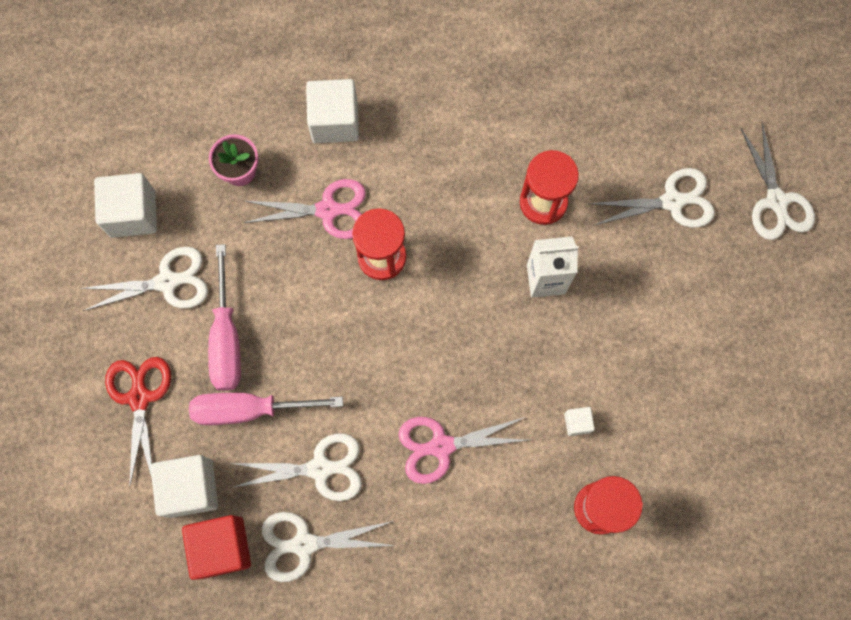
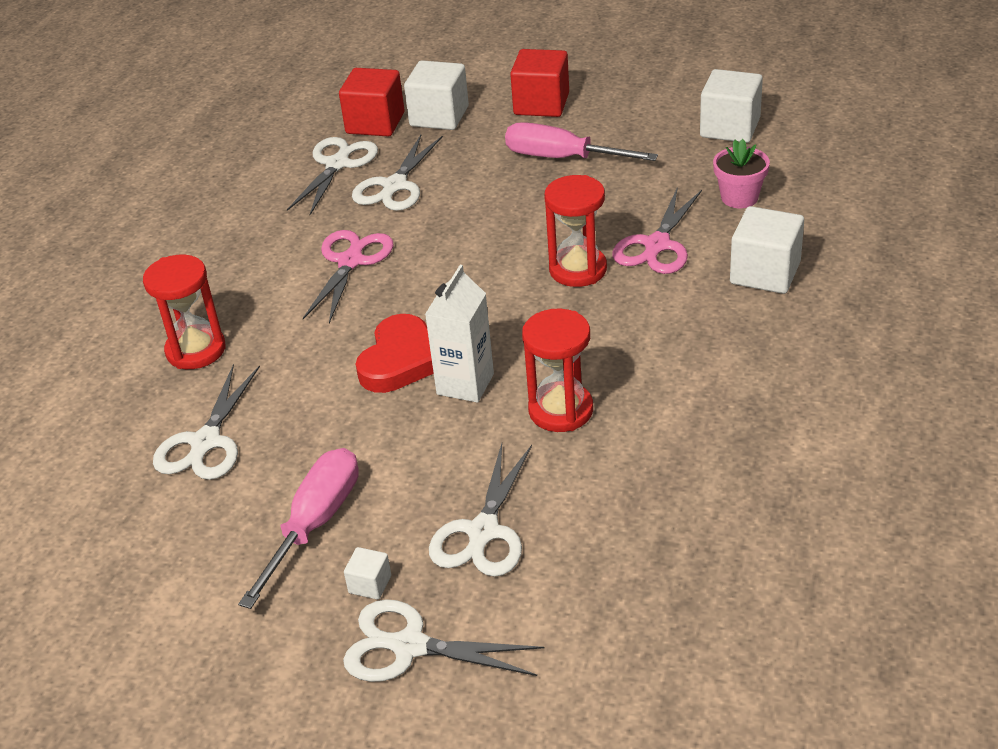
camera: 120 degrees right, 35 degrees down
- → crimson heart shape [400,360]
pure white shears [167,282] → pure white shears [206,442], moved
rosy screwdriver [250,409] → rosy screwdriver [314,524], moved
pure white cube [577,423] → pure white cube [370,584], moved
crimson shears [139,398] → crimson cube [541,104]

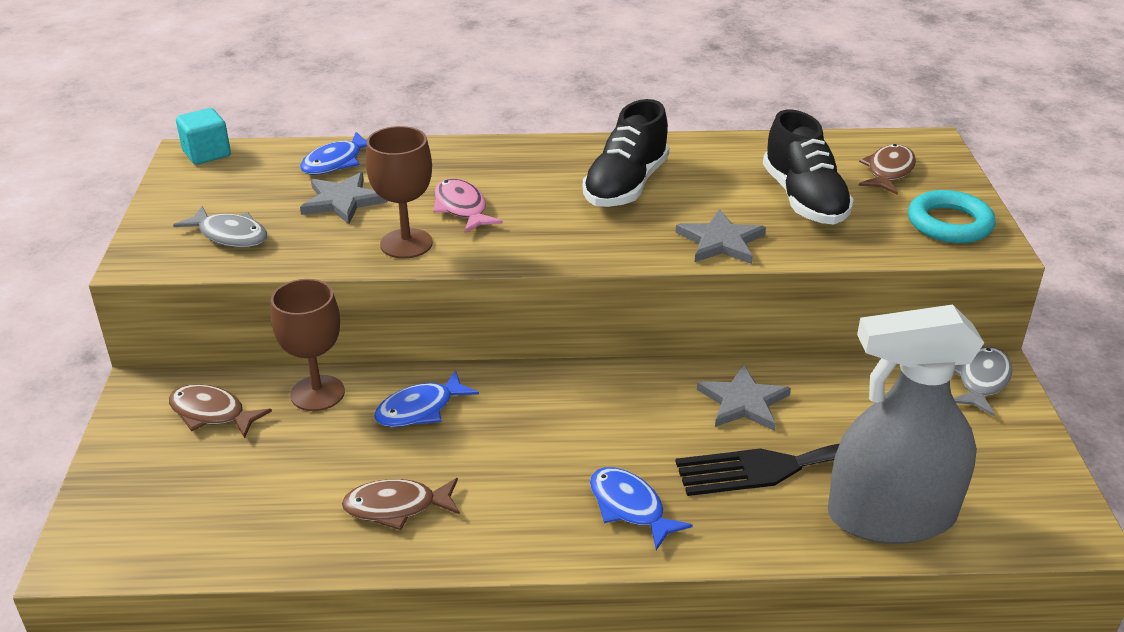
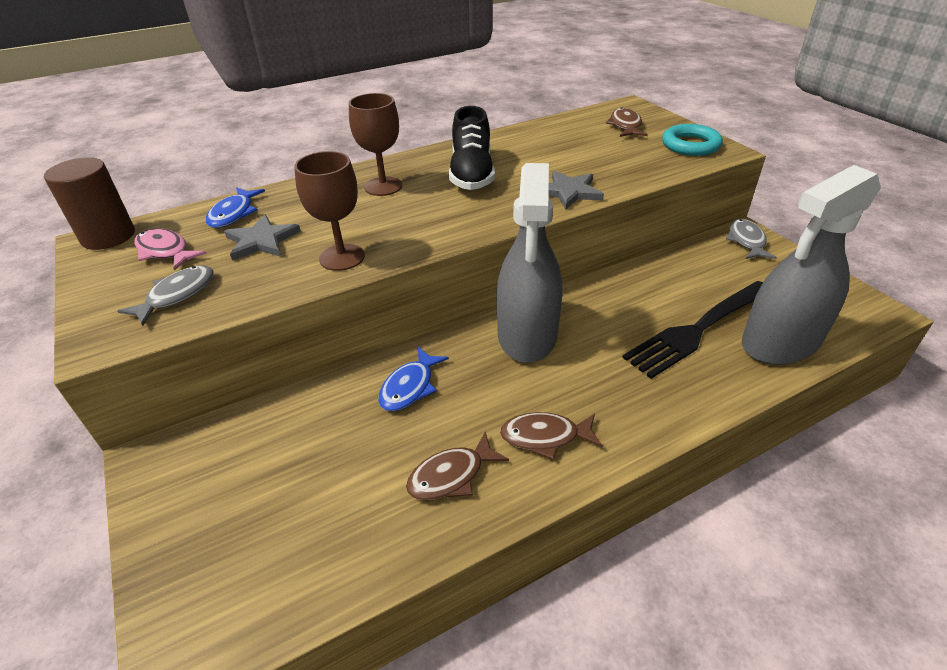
camera: 25 degrees left, 5 degrees up
royal blue fish [630,507] → -
gray five-pointed star [743,402] → -
jet-black lace-up shoe [804,199] → -
- → gray sprayer [527,334]
brown fish [212,413] → brown fish [545,437], moved
brown goblet [317,393] → brown goblet [383,186], moved
rosy fish [461,208] → rosy fish [165,251], moved
turquoise cube [207,153] → brown cylinder shape [108,236]
gray fish [230,235] → gray fish [177,295], 60 degrees counterclockwise

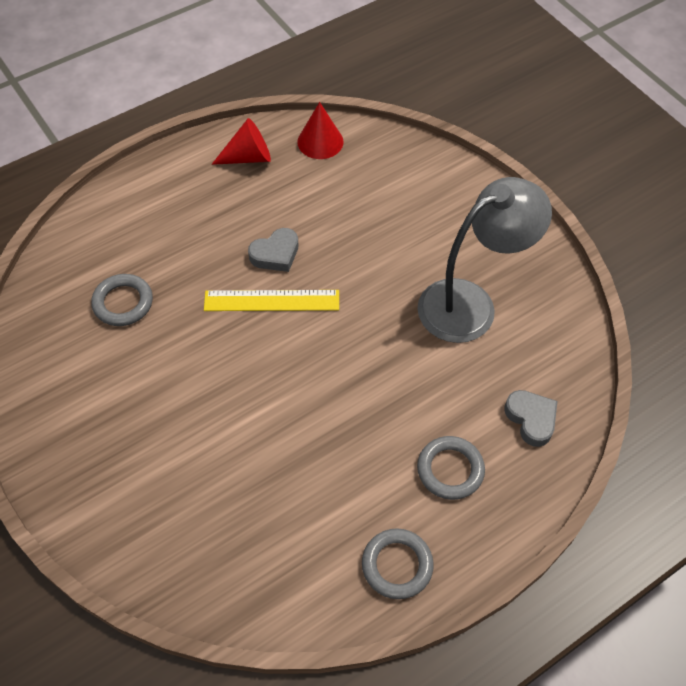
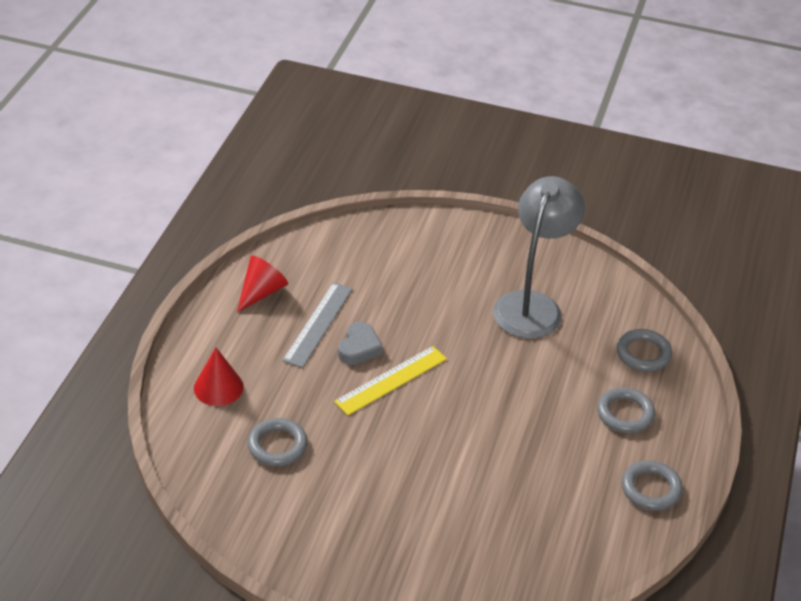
camera: 40 degrees left, 15 degrees down
- → gray ruler [318,324]
crimson solid cone [320,142] → crimson solid cone [218,387], moved
gray heart shape [531,419] → gray ring [643,353]

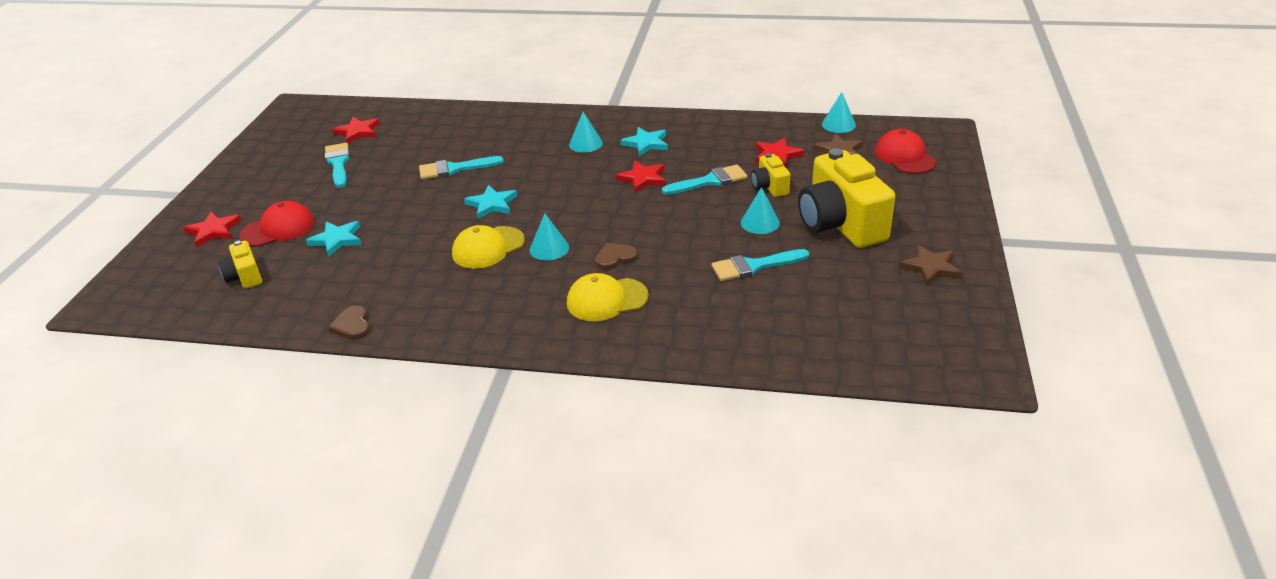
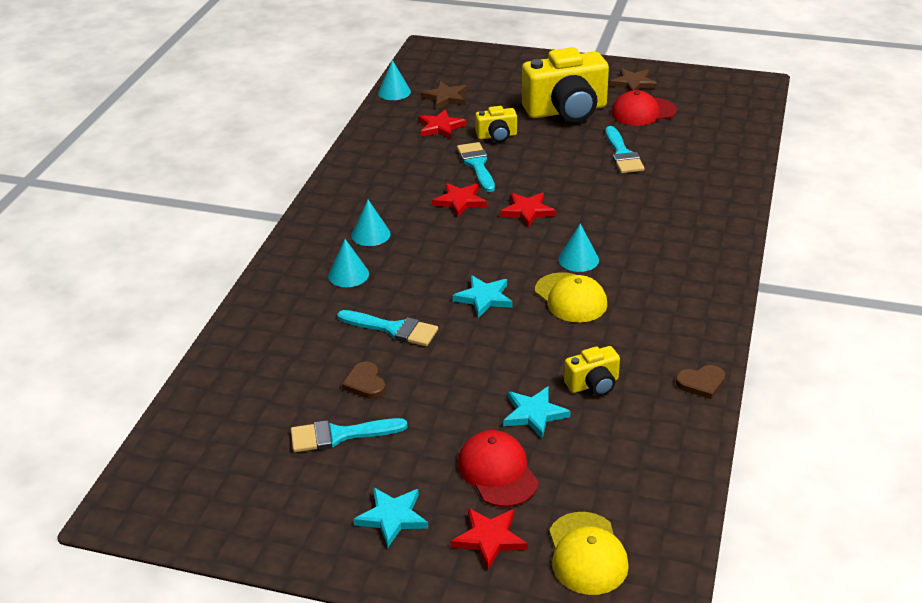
camera: 85 degrees left, 0 degrees up
golden photo camera [245,277] → golden photo camera [593,384], moved
crimson five-pointed star [358,132] → crimson five-pointed star [527,211], moved
golden peaked cap [606,300] → golden peaked cap [587,554], moved
brown heart shape [615,258] → brown heart shape [365,383], moved
turquoise five-pointed star [646,143] → turquoise five-pointed star [392,517], moved
turquoise solid cone [760,222] → turquoise solid cone [348,274], moved
crimson peaked cap [904,156] → crimson peaked cap [643,112], moved
turquoise brush [454,169] → turquoise brush [393,329], 60 degrees counterclockwise

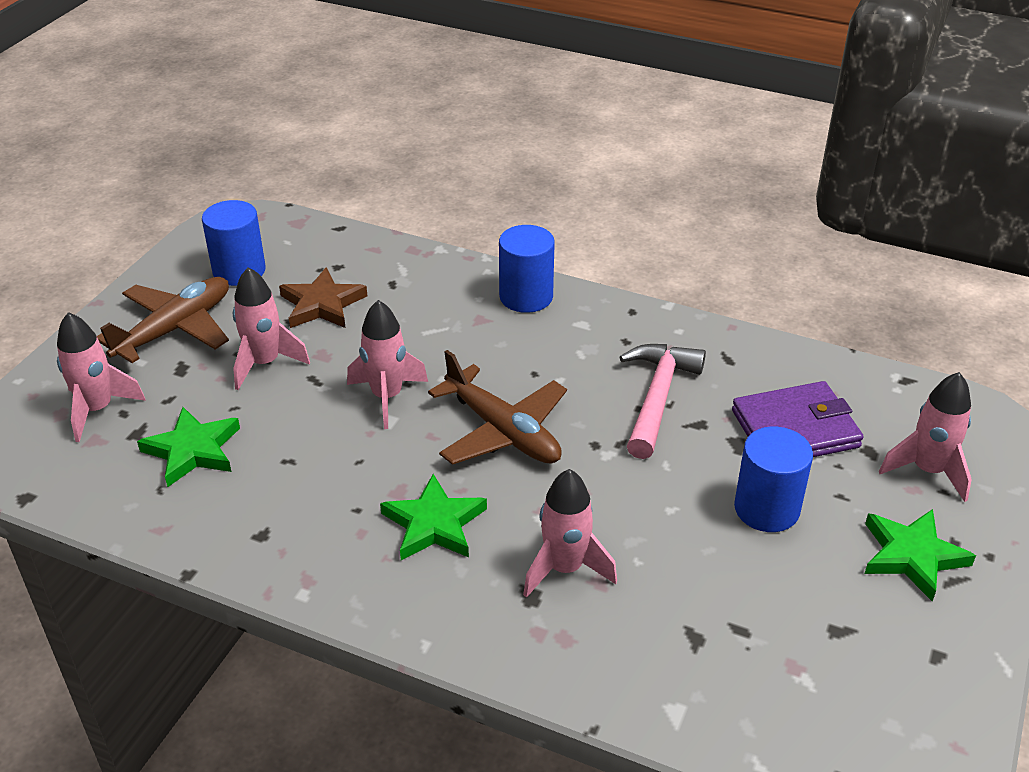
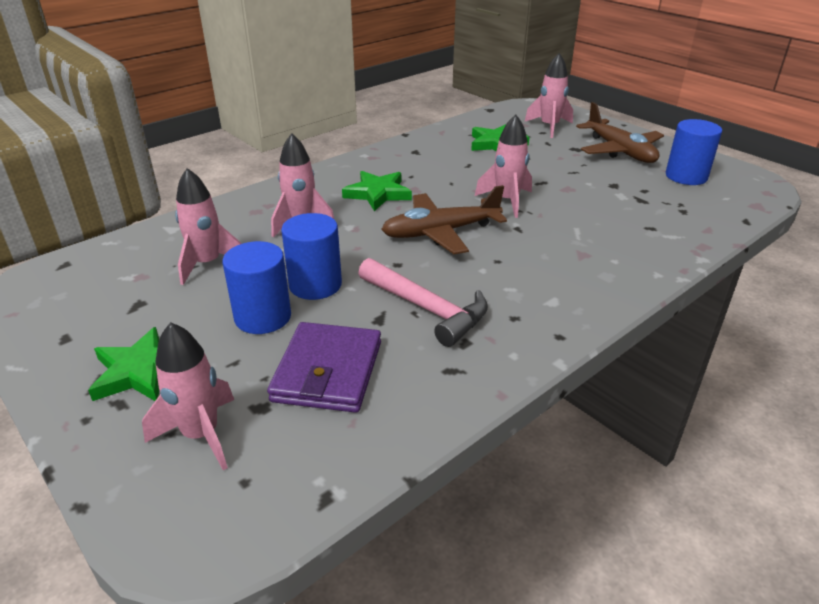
camera: 115 degrees right, 5 degrees down
brown five-pointed star [322,304] → -
rosy rocket [265,363] → rosy rocket [207,264], moved
royal blue cylinder shape [526,296] → royal blue cylinder shape [315,285], moved

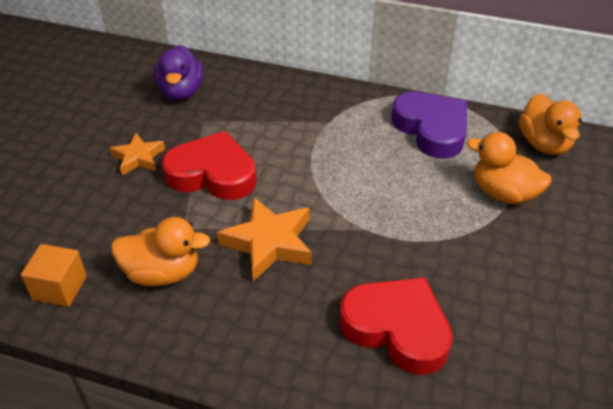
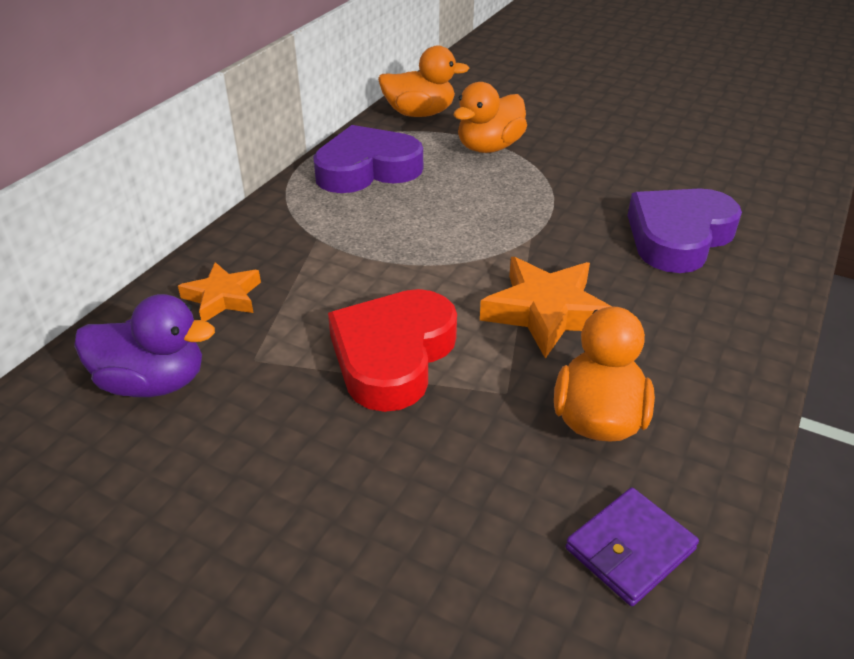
camera: 80 degrees left, 5 degrees down
bright orange five-pointed star [138,158] → bright orange five-pointed star [223,297], moved
bright orange cube [60,288] → purple billfold [630,549]
crimson heart shape [397,328] → purple heart shape [678,237]

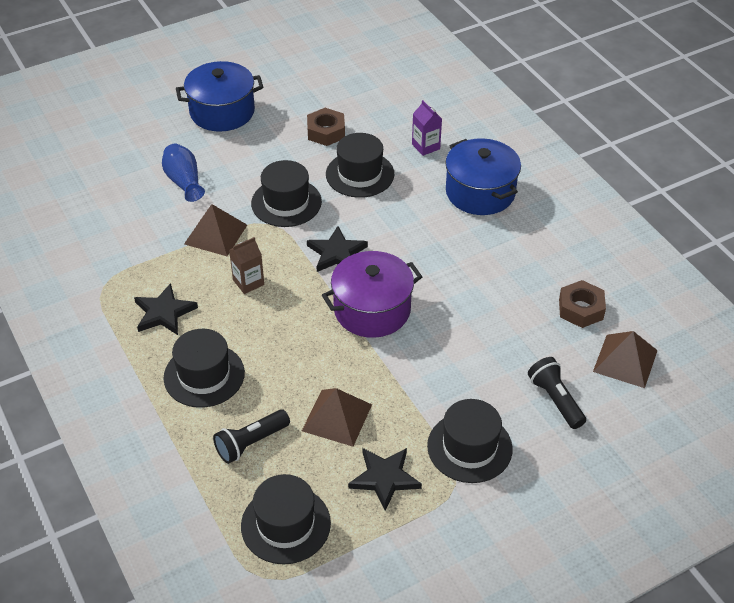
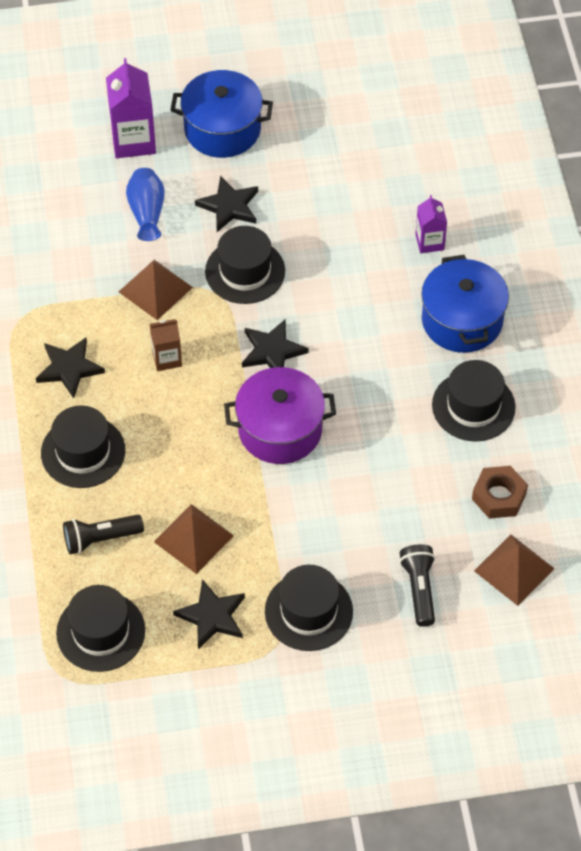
camera: 20 degrees right, 10 degrees up
brown hexagon nut [326,132] → -
- → purple milk carton [133,140]
- → jet-black five-pointed star [229,206]
jet-black hat [360,174] → jet-black hat [473,406], moved

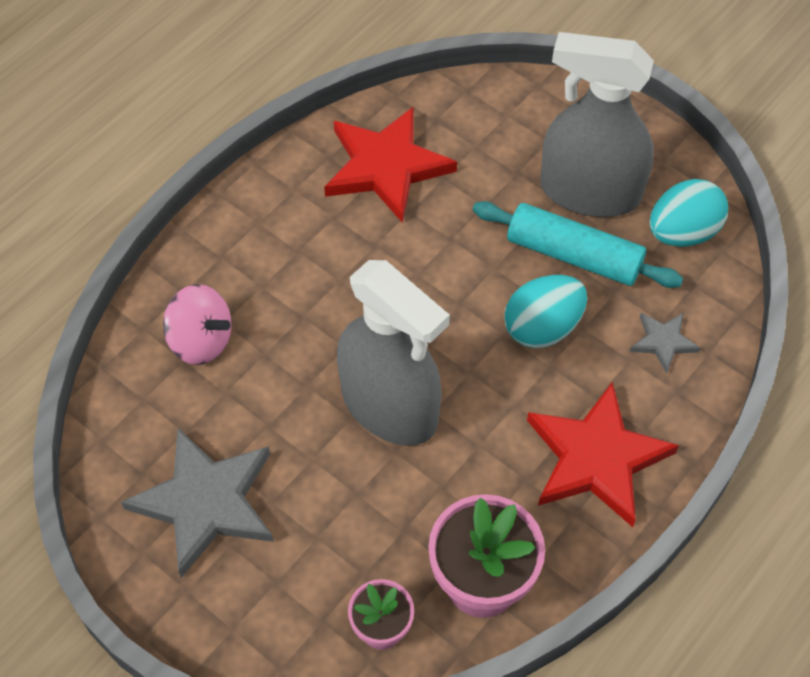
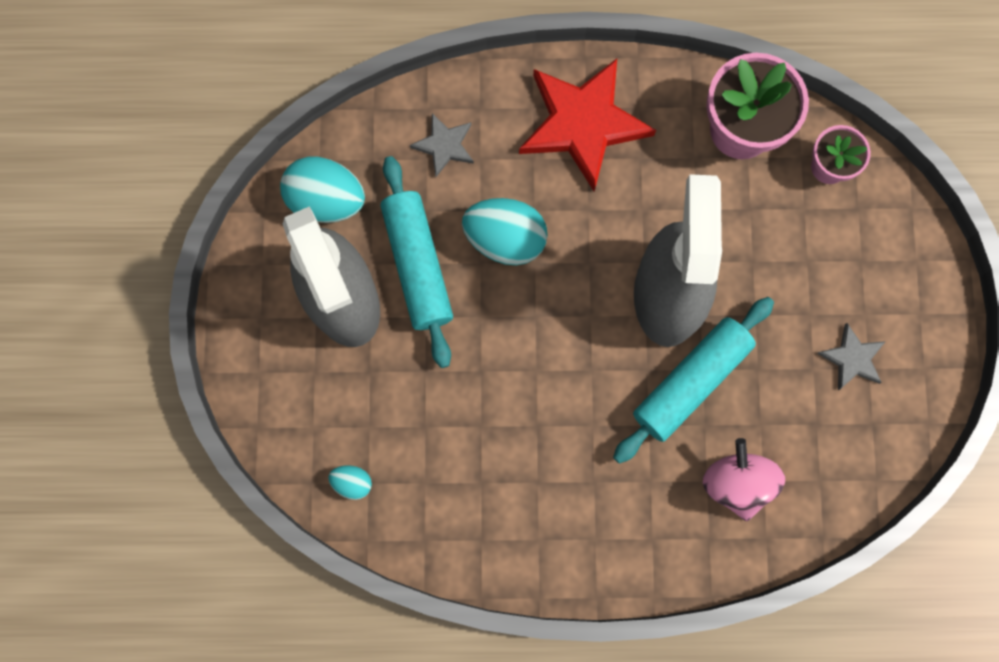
camera: 130 degrees left, 20 degrees up
crimson five-pointed star [386,166] → -
- → turquoise egg shape [352,482]
- → turquoise rolling pin [690,382]
gray five-pointed star [206,502] → gray five-pointed star [852,358], x0.48

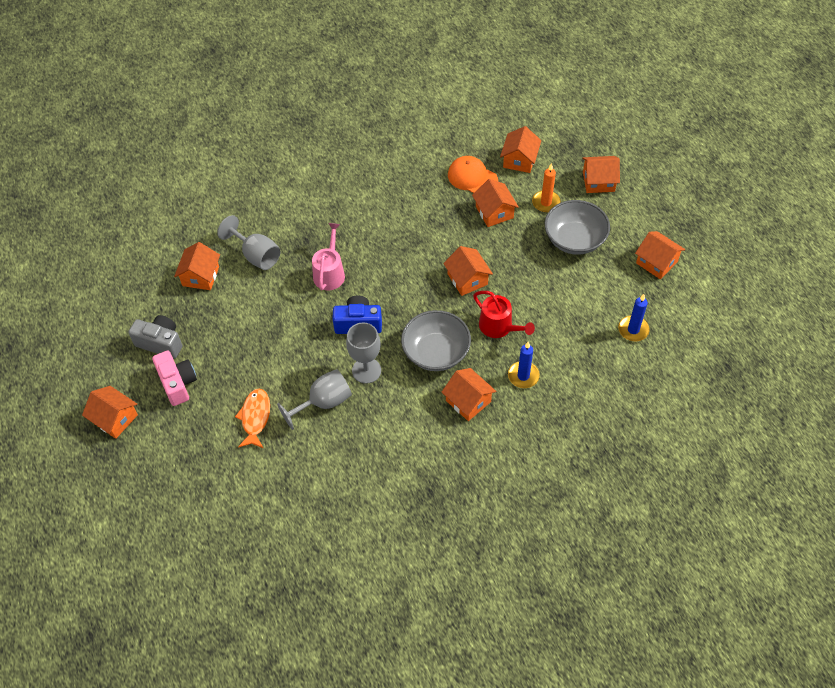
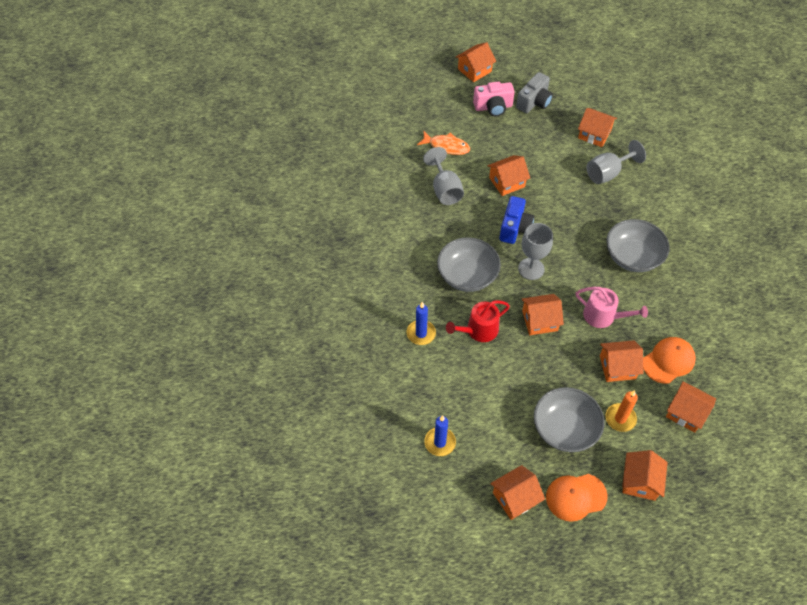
camera: 105 degrees right, 0 degrees up
- → bright orange peaked cap [575,497]
- → gray serving bowl [633,257]
rosy watering pot [330,273] → rosy watering pot [603,316], moved
gray goblet [366,370] → gray goblet [531,269], moved
bright orange cottage [468,401] → bright orange cottage [507,182], moved

